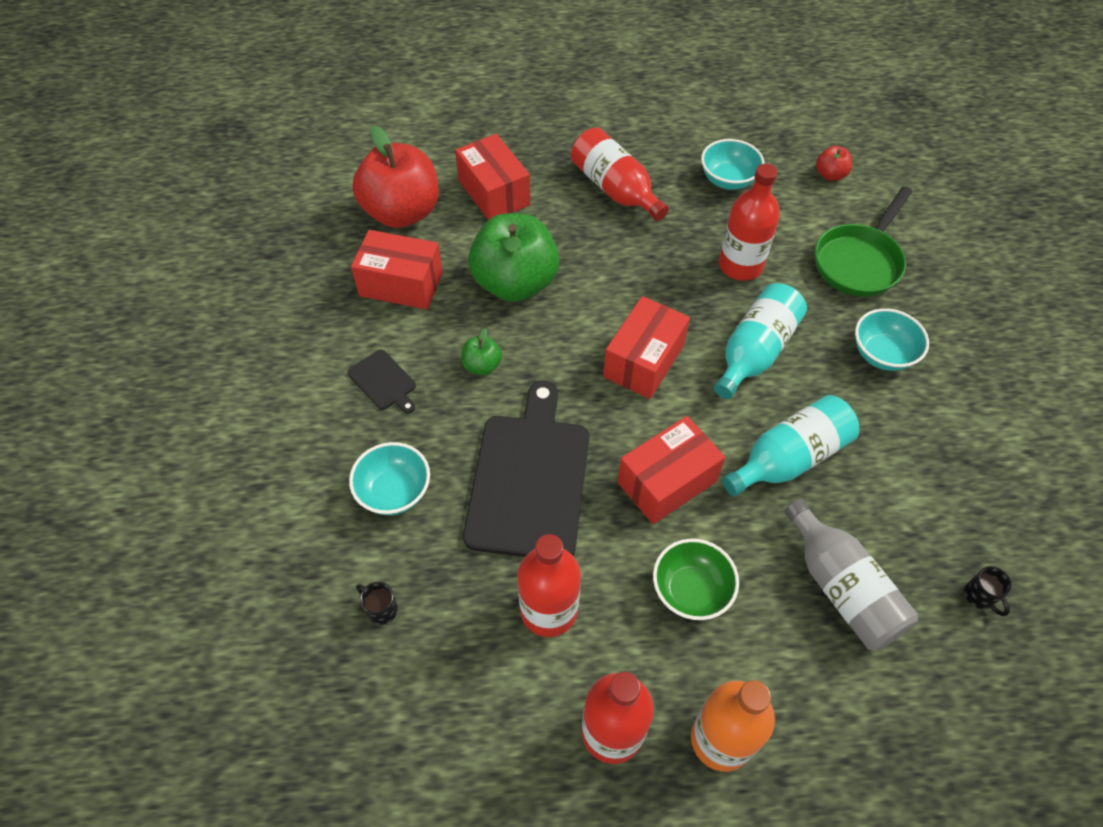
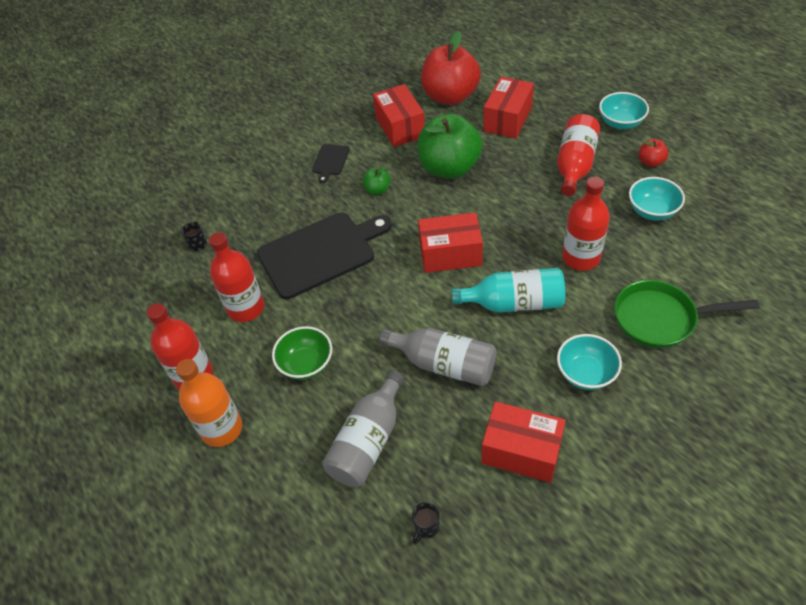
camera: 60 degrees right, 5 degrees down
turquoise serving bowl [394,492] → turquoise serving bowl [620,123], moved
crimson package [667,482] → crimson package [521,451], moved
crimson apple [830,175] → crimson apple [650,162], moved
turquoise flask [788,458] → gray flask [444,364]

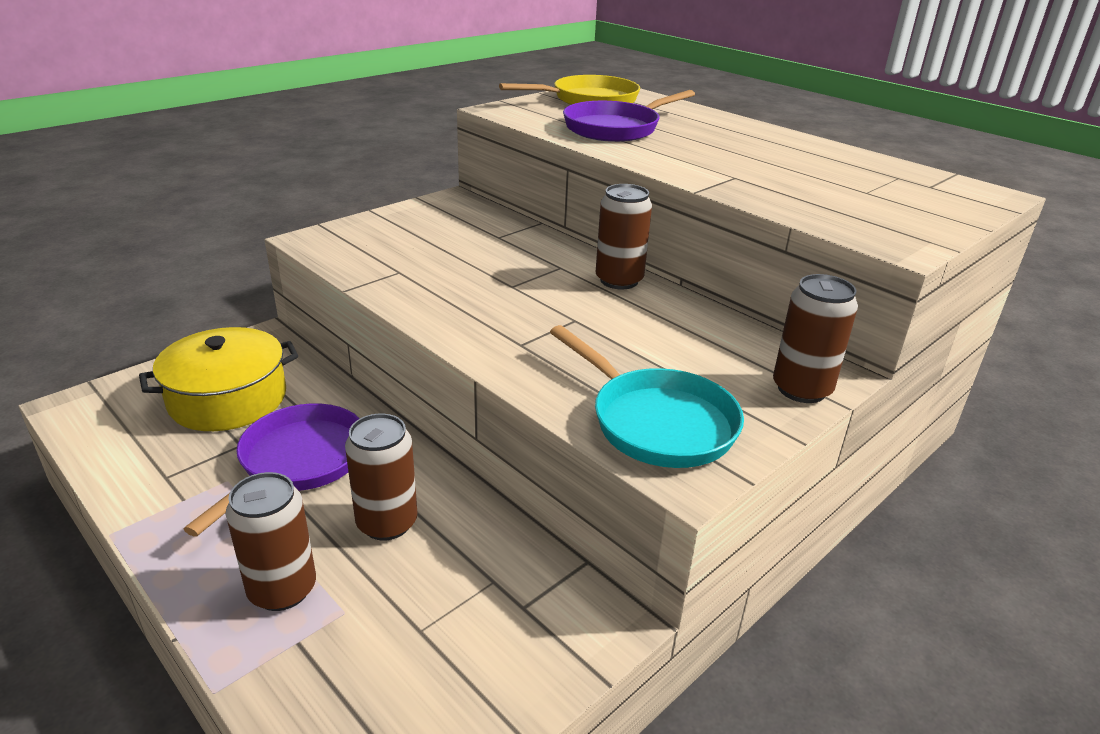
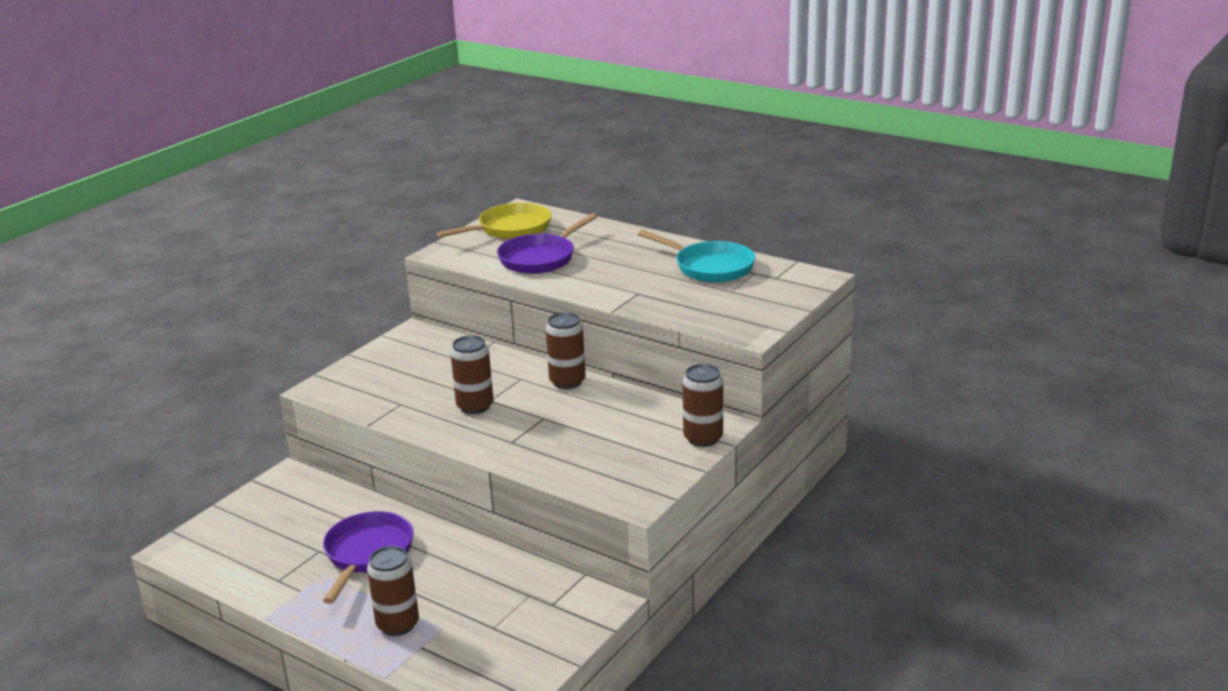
camera: 10 degrees left, 5 degrees down
golden cooking pot [228,399] → -
brown can [387,523] → brown can [475,406], moved
turquoise skillet [656,422] → turquoise skillet [710,267], moved

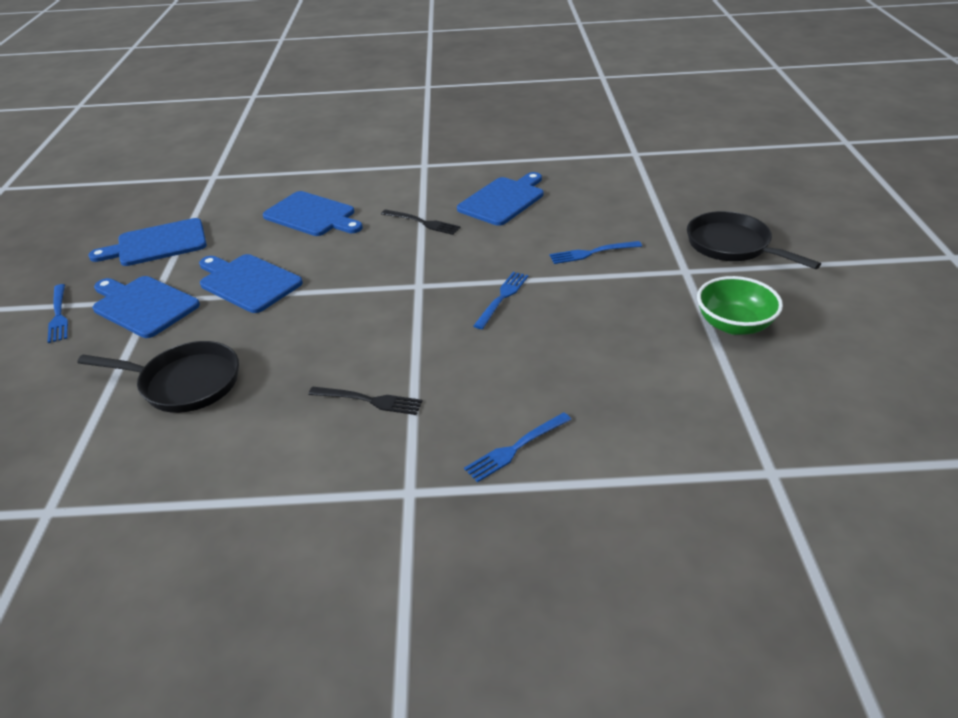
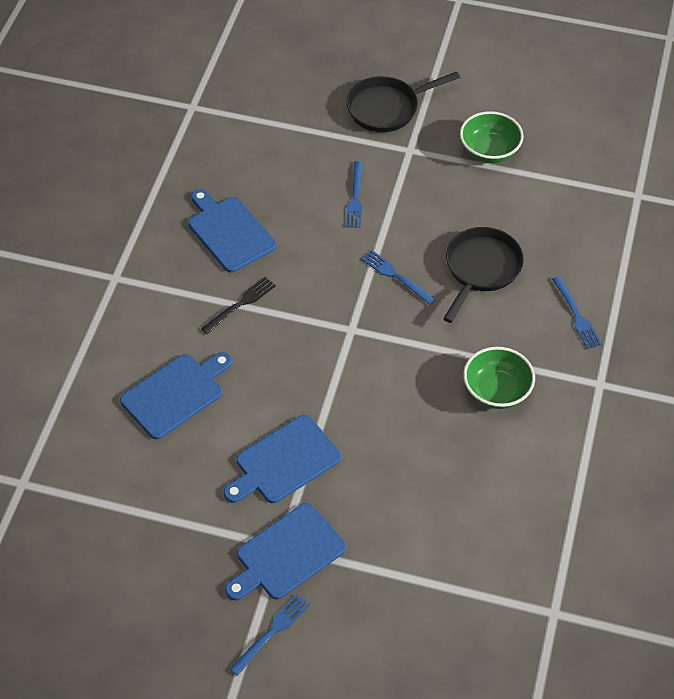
camera: 75 degrees left, 15 degrees up
royal blue cutting board [157,244] → -
jet-black skillet [185,383] → jet-black skillet [481,269], moved
jet-black dinner fork [370,400] → emerald serving bowl [496,391]
royal blue dinner fork [59,315] → royal blue dinner fork [272,632], 45 degrees counterclockwise

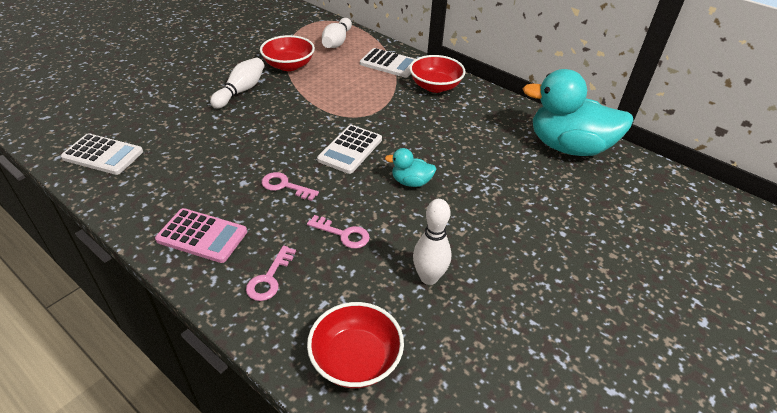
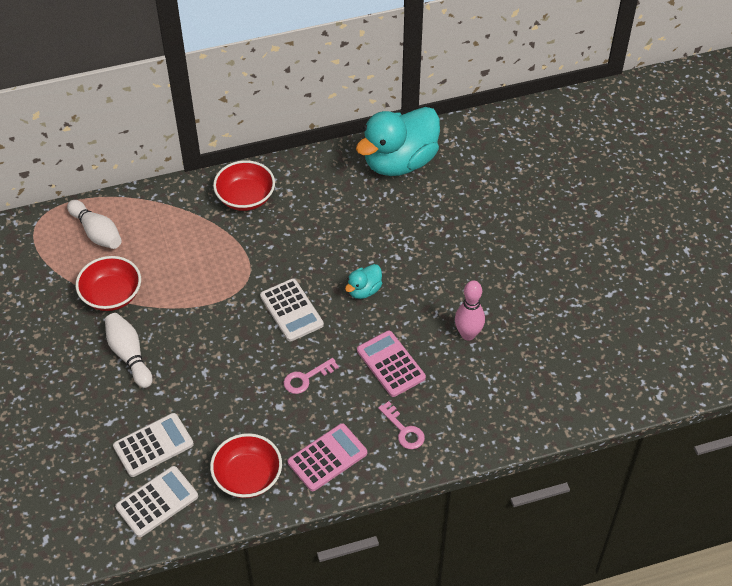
camera: 55 degrees left, 10 degrees up
crimson serving bowl [355,359] → crimson serving bowl [248,477], moved
pure white pocket calculator [389,64] → pure white pocket calculator [153,445], moved
rosy key [343,234] → rosy pocket calculator [390,364]
pure white bowling pin [429,277] → rosy bowling pin [468,334]

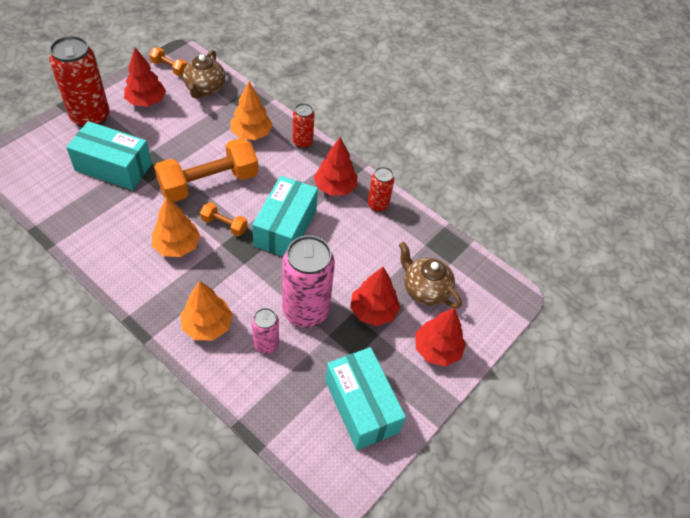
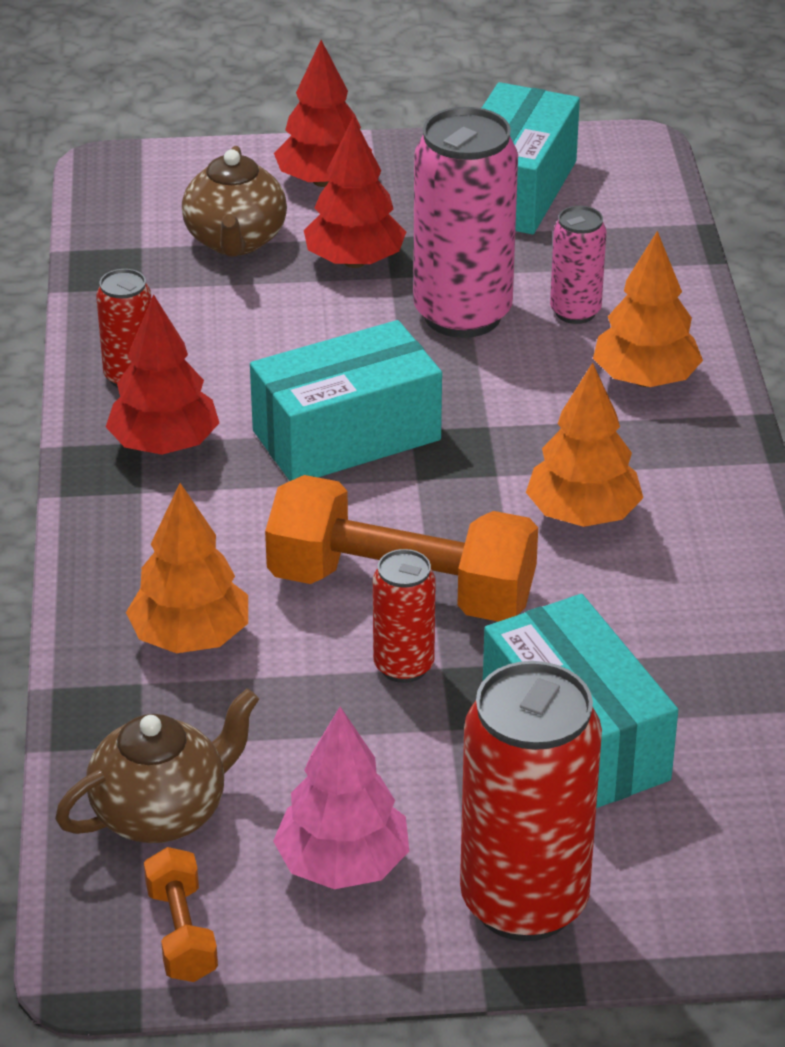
camera: 130 degrees left, 15 degrees down
bright orange hand weight [224,225] → -
crimson can [302,142] → crimson can [403,666], moved
crimson tree [146,101] → rosy tree [342,865]

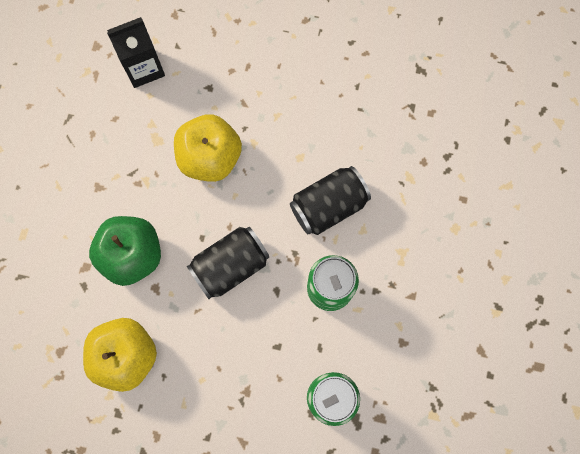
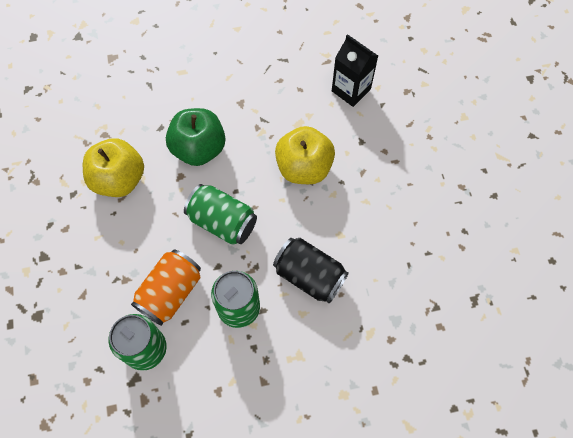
camera: 65 degrees right, 10 degrees down
- → bright orange can [170,292]
jet-black can [230,266] → emerald can [222,222]

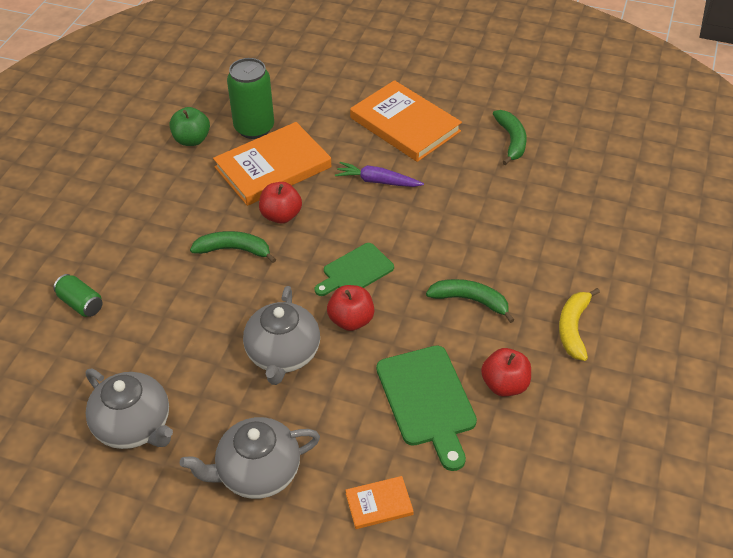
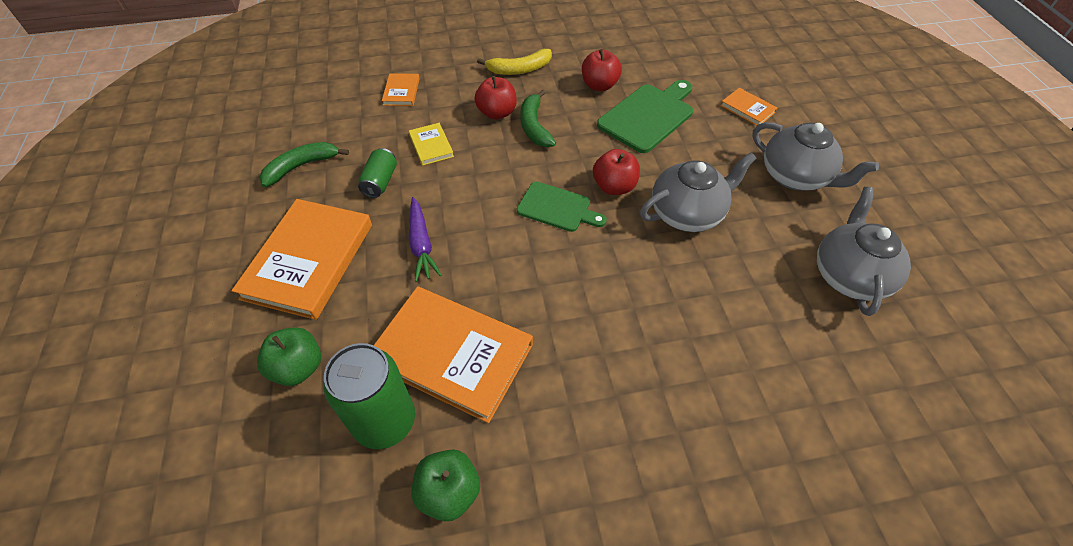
camera: 120 degrees left, 5 degrees up
emerald banana [234,250] → -
- → emerald apple [298,368]
- → bright orange book [401,92]
- → golden book [431,146]
emerald can [81,304] → emerald can [380,182], moved
crimson apple [281,215] → crimson apple [497,113], moved

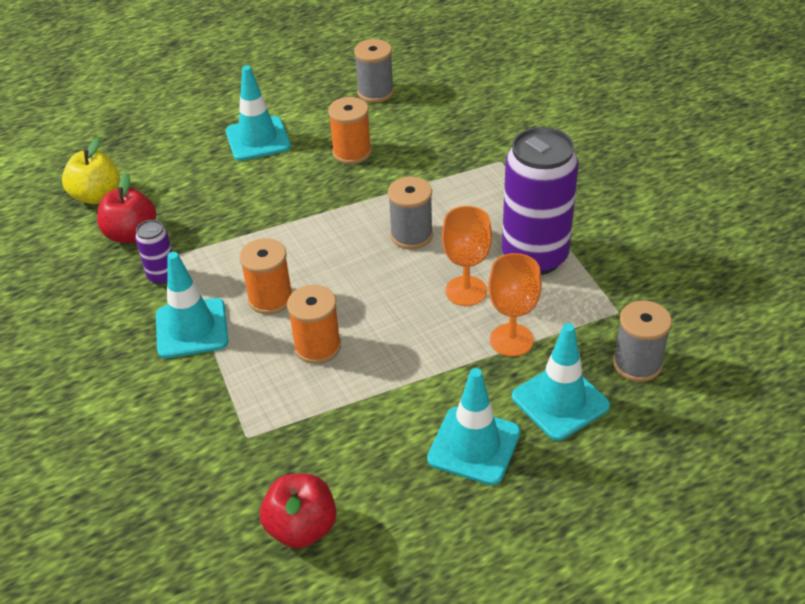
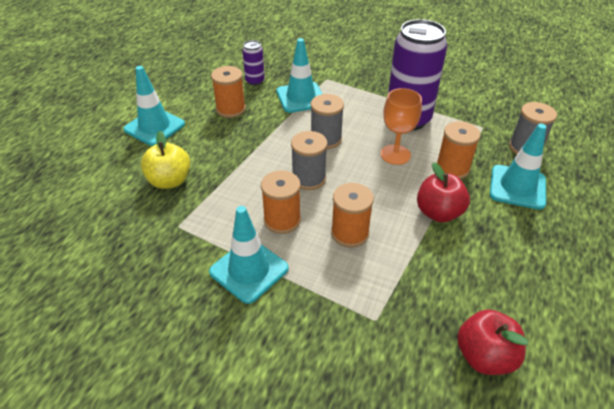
camera: 40 degrees left, 0 degrees up
golden apple [97,196] → golden apple [169,181], moved
crimson apple [131,234] → crimson apple [438,213], moved
purple can [162,276] → purple can [255,81], moved
gray spool [375,92] → gray spool [309,178], moved
turquoise road cone [474,446] → turquoise road cone [301,97], moved
bright orange goblet [511,340] → bright orange spool [452,168]

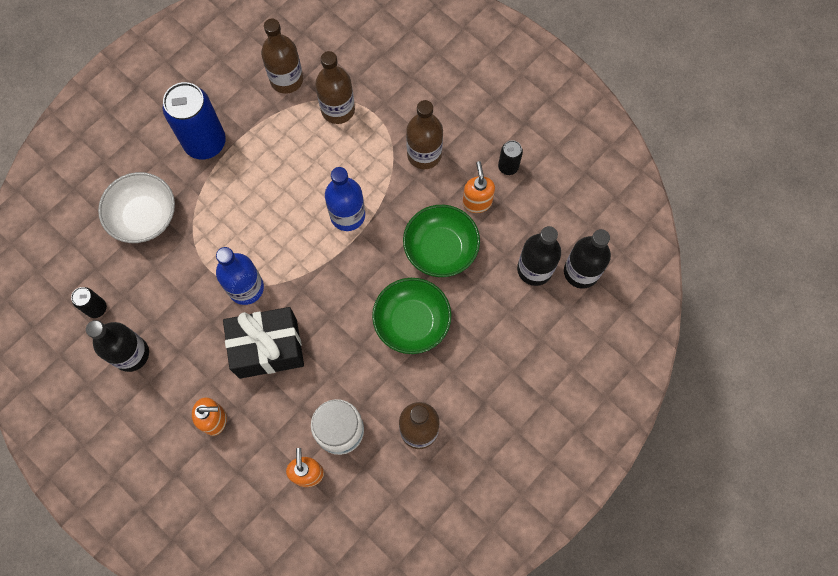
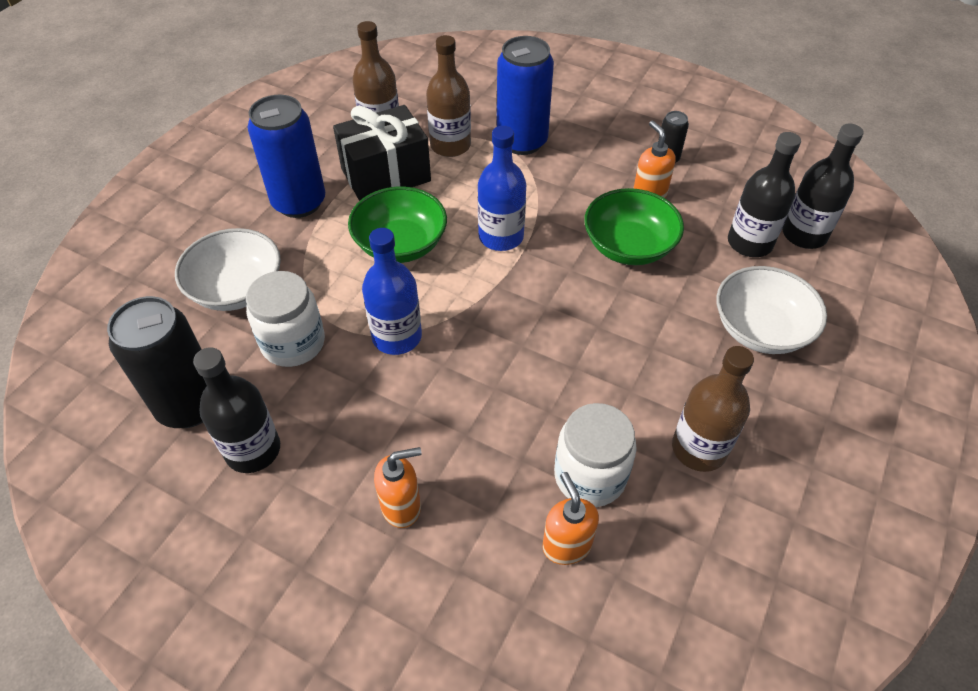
camera: 15 degrees left, 20 degrees down
brown flask [424,154] → -
- → pure white jam jar [293,343]
- → royal blue can [522,141]
- → pure white serving bowl [760,329]
jet-black wrapped gift [268,348] → jet-black wrapped gift [386,175], moved
emerald serving bowl [412,322] → emerald serving bowl [400,244], moved
jet-black can [96,308] → jet-black can [189,405], x2.10

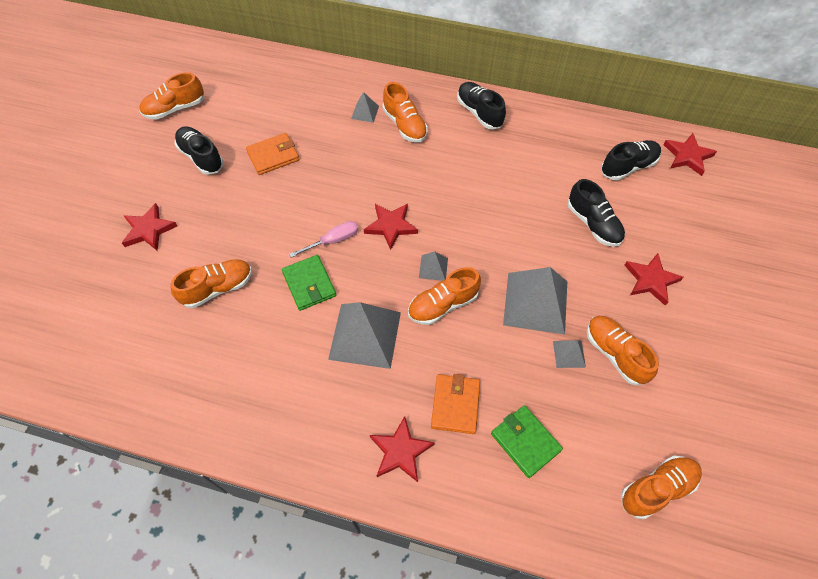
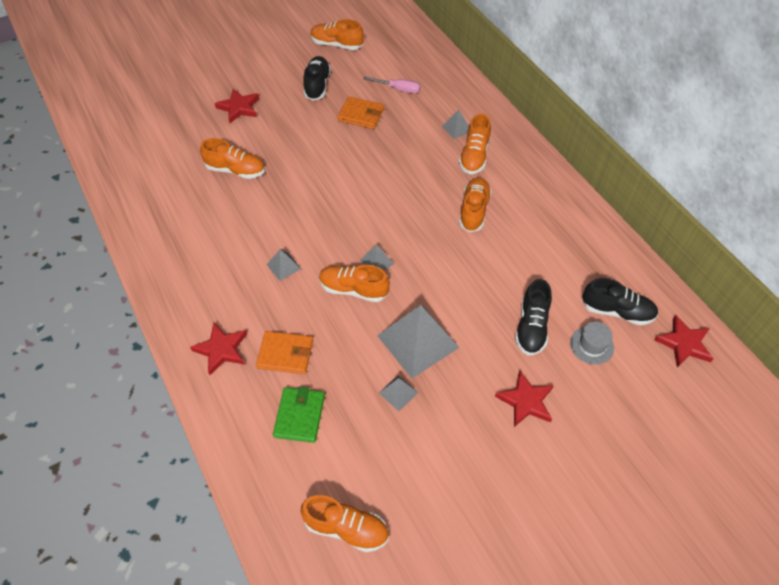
camera: 45 degrees right, 5 degrees down
emerald billfold [309,284] → -
crimson five-pointed star [391,226] → -
jet-black lace-up shoe [479,113] → -
- → gray hat [591,345]
rosy screwdriver [333,241] → rosy screwdriver [399,89], moved
bright orange lace-up shoe [615,354] → bright orange lace-up shoe [474,211], moved
bright orange billfold [455,405] → bright orange billfold [285,354], 45 degrees clockwise
gray pyramid shape [365,335] → gray pyramid shape [283,266], x0.46

